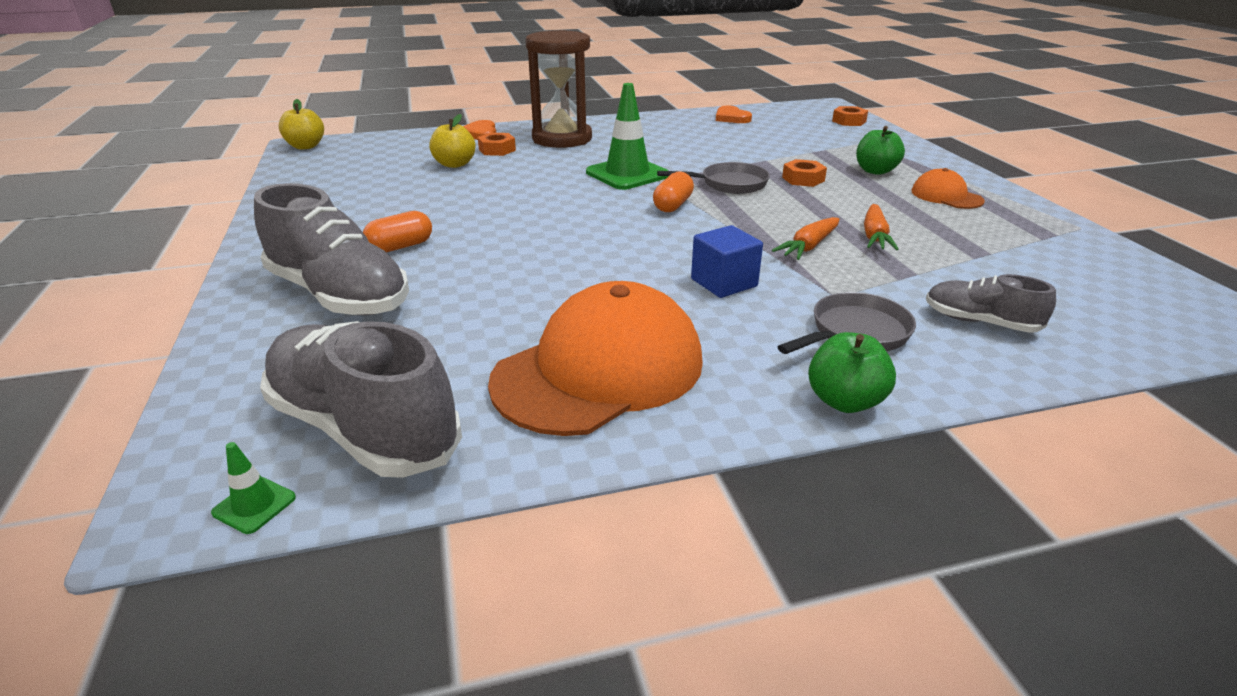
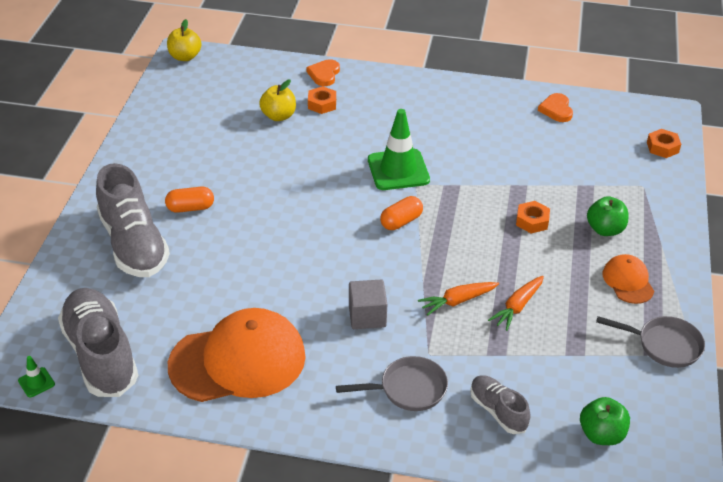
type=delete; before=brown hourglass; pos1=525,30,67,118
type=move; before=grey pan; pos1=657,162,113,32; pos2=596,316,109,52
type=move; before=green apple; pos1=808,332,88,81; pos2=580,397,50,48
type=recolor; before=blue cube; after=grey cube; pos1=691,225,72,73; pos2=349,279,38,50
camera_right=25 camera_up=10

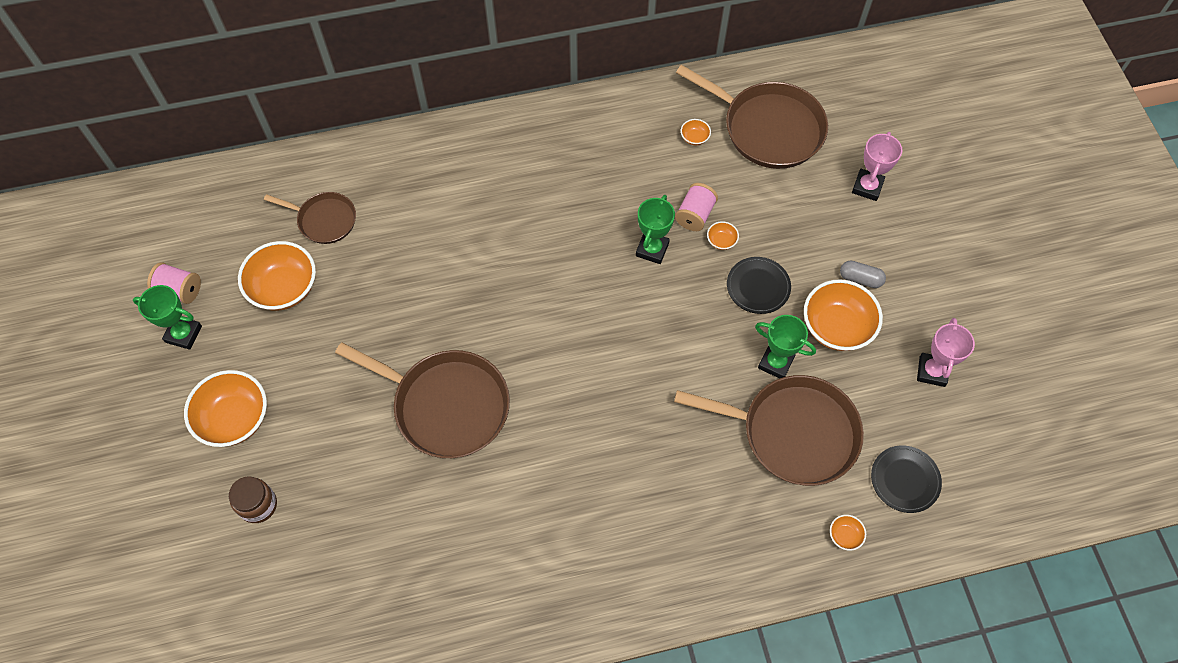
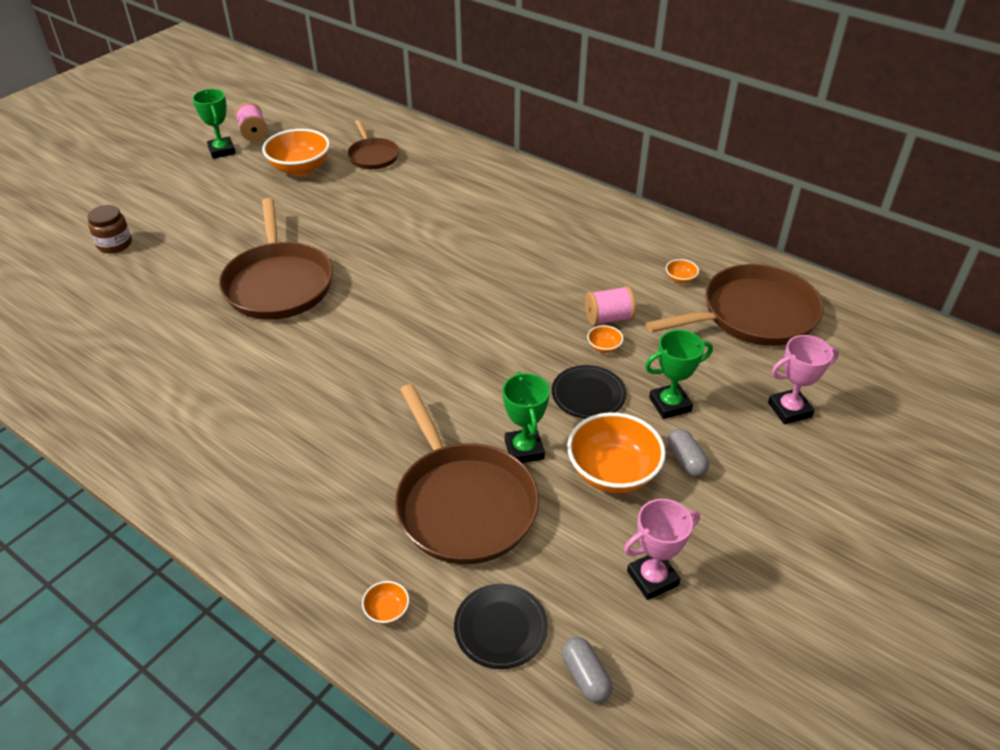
type=delete; before=orange bowl; pos1=184,370,83,77
type=insert; after=grey capsule; pos2=562,637,51,66
type=move; before=green trophy; pos1=636,195,39,69; pos2=645,330,68,89
type=rotate; before=brown pan; pos1=676,65,152,104; pos2=646,264,178,82; turn=-105
camera_right=50 camera_up=-20

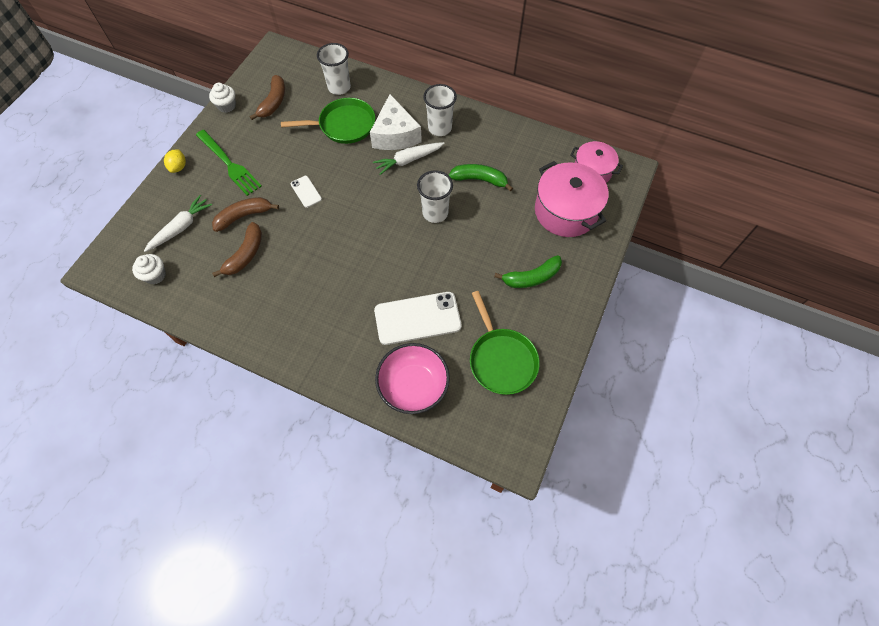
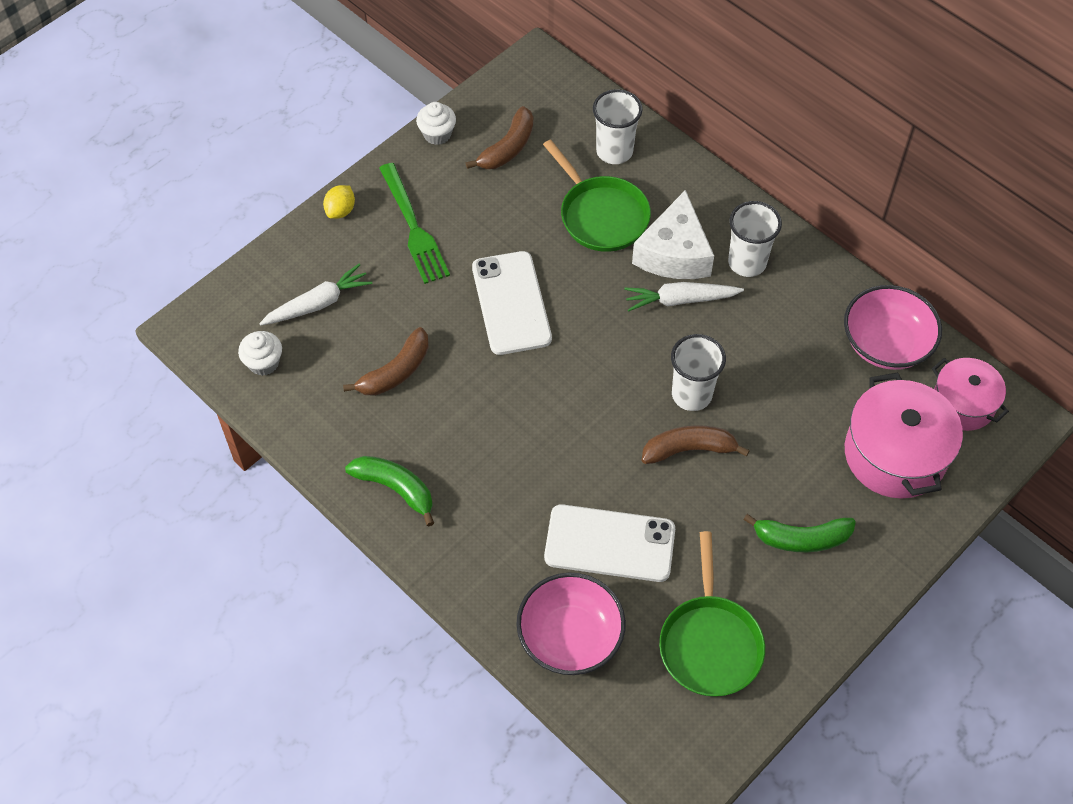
type=insert; after=pink bowl; pos2=844,285,98,85
type=move; before=brown banana; pos1=212,197,67,35; pos2=642,425,108,39
type=move; before=green banana; pos1=449,164,64,28; pos2=345,456,89,70
type=rotate; before=green pan; pos1=281,98,94,46; pos2=543,140,108,112; turn=45
type=resize; before=white phone; pos1=291,176,31,32; pos2=472,251,80,104; scale=2.07
camera_right=20 camera_up=-5

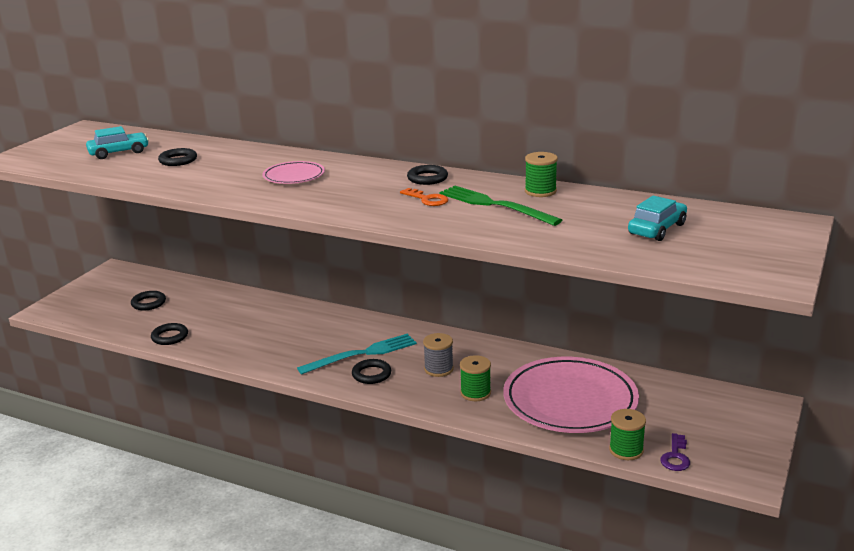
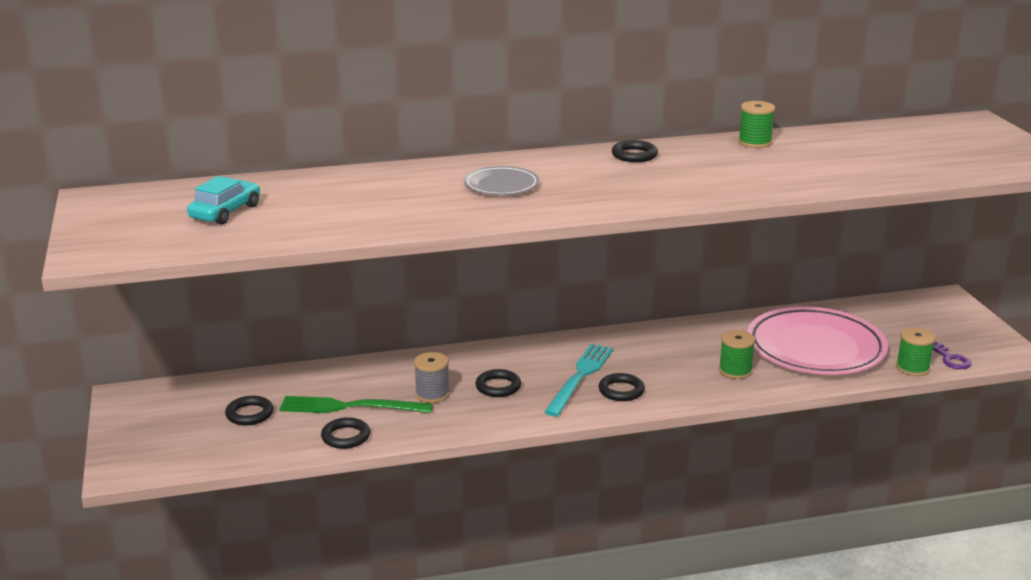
type=delete; before=orange key; pos1=400,188,48,18
type=delete; before=turquoise car; pos1=628,196,59,45
type=move; before=black ring; pos1=158,148,39,18; pos2=475,369,46,28
type=move; before=grey spool; pos1=423,333,31,44; pos2=414,352,36,51
type=move; before=green fork; pos1=440,186,122,40; pos2=279,396,154,17
type=recolor; before=pink plate; after=grey plate; pos1=262,161,63,23; pos2=464,166,75,29
camera_right=-40 camera_up=0

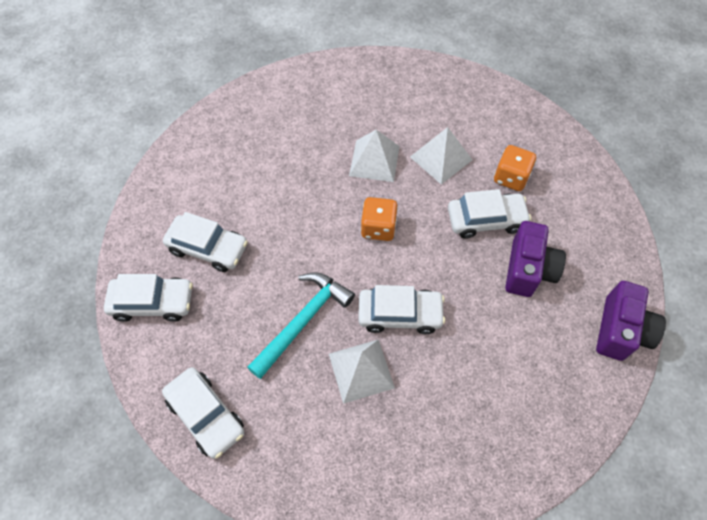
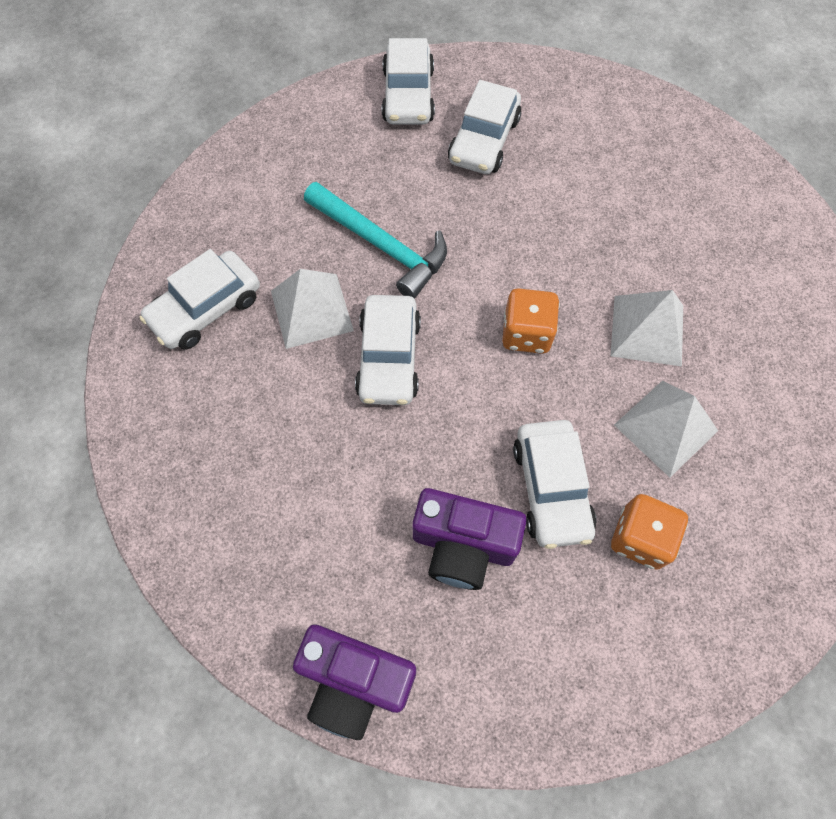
type=move; before=white car; pos1=162,367,82,92; pos2=139,249,121,101
camera_right=90 camera_up=5

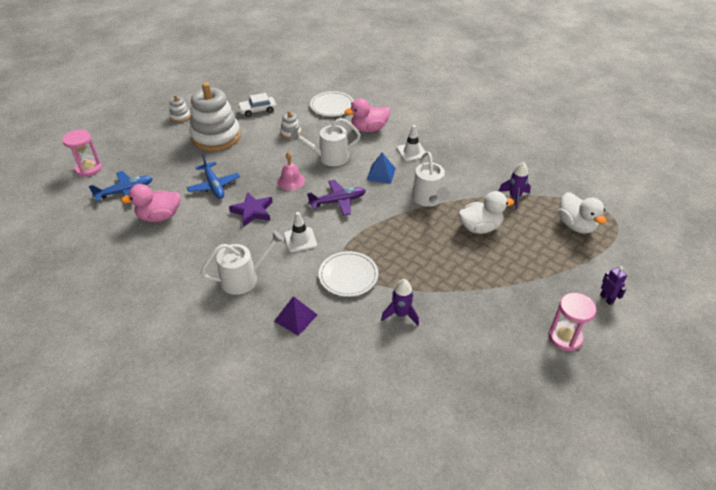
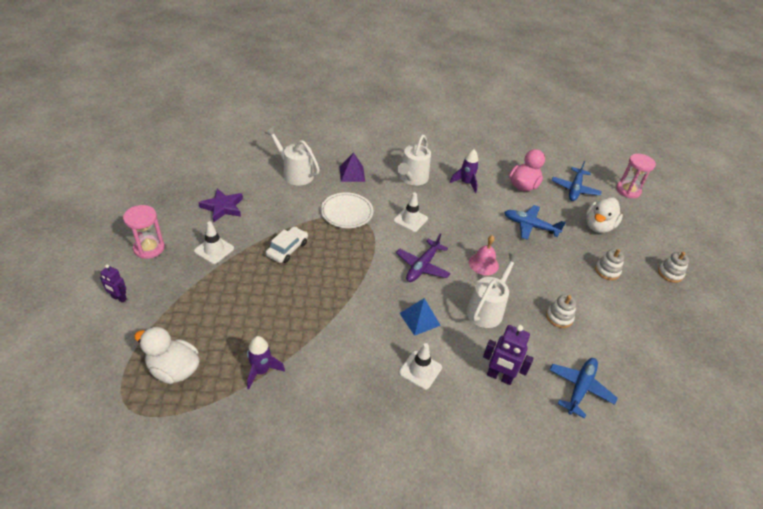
type=insert; after=white traffic cone; pos2=194,221,40,43
type=move; before=purple star; pos1=229,192,44,35; pos2=198,188,45,35
type=move; before=white car; pos1=238,93,38,24; pos2=266,226,42,37
type=move; before=purple rocket; pos1=381,279,38,47; pos2=450,149,29,44
type=move; before=white watering can; pos1=412,152,37,55; pos2=265,127,55,59
type=move; before=white duck; pos1=459,191,55,43; pos2=586,197,37,36
type=replace; before=white plate; after=blue plane; pos1=310,91,44,25; pos2=550,358,68,60
type=replace; before=pink duck; after=purple robot; pos1=344,98,46,34; pos2=483,325,51,60
type=resize; before=white stacking toy; pos1=189,82,52,69; pos2=595,249,29,31; scale=0.43
camera_right=135 camera_up=0

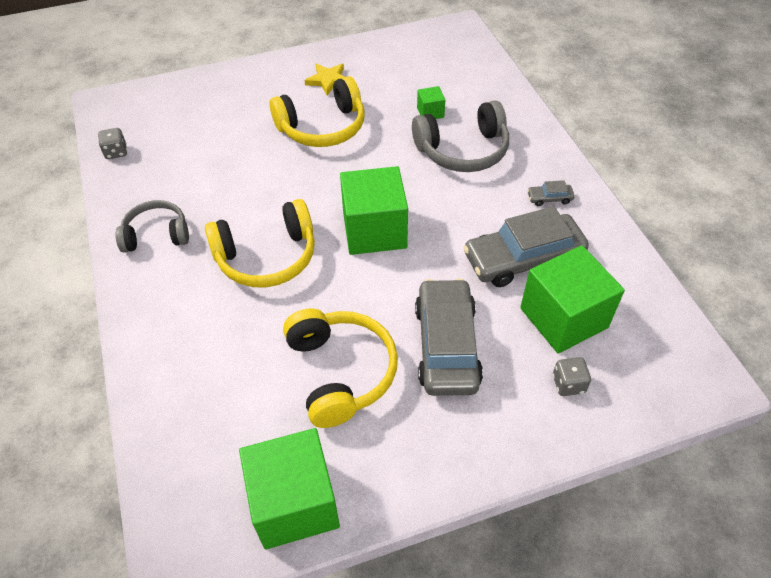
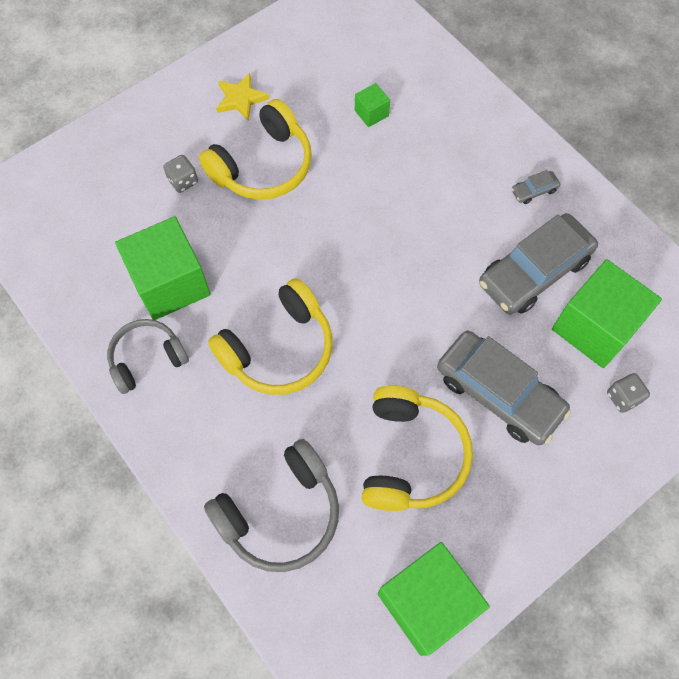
type=move; before=grey dice; pos1=98,128,29,31; pos2=163,155,35,38
type=move; before=green cube; pos1=340,166,68,89; pos2=115,216,96,104
type=move; before=grey headphones; pos1=412,100,97,72; pos2=204,439,135,133
type=rotate; before=yellow headphones; pos1=283,308,115,120; pos2=362,386,111,125; turn=45
type=rotate; before=grey car; pos1=415,278,68,118; pos2=437,331,134,114; turn=150
camera_right=-20 camera_up=15

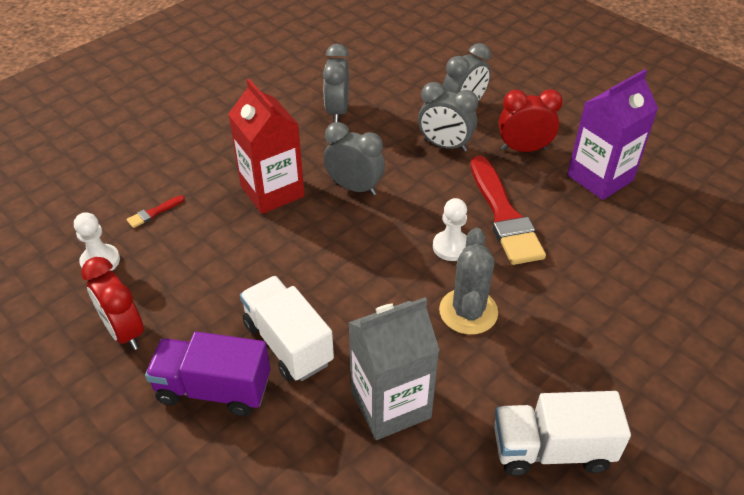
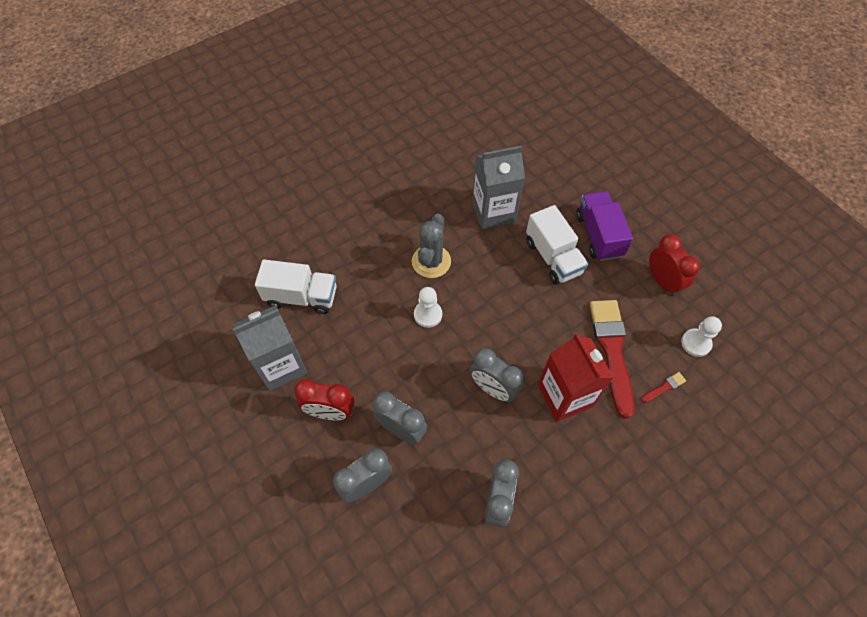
type=move; before=red brush; pos1=471,156,75,109; pos2=590,300,44,118
type=move; before=white truck; pos1=494,391,137,85; pos2=255,260,82,54
type=recolor; before=purple carton; after=grey carton; pos1=567,69,91,131; pos2=233,305,74,86
type=rotate; before=purple truck; pos1=145,331,125,85; pos2=576,191,57,70; turn=-120
camera_right=-170 camera_up=15

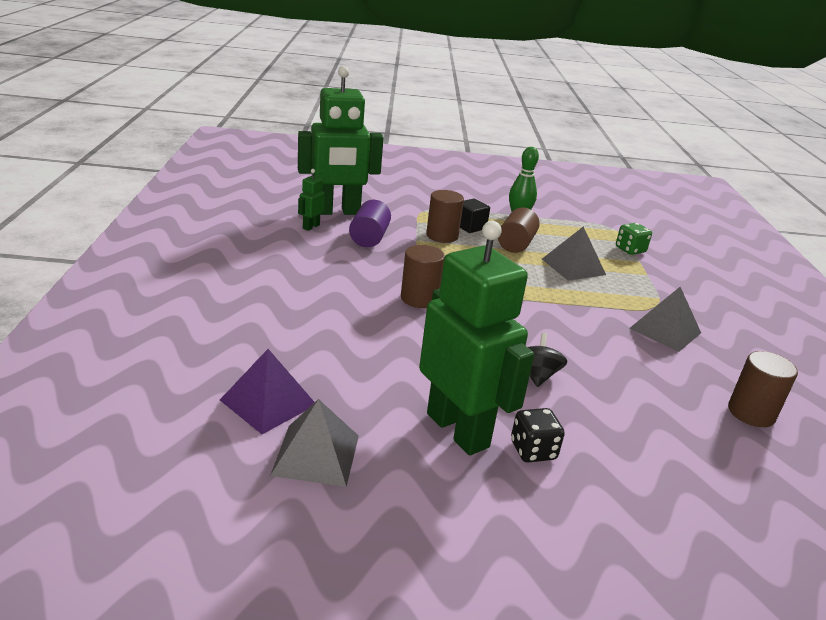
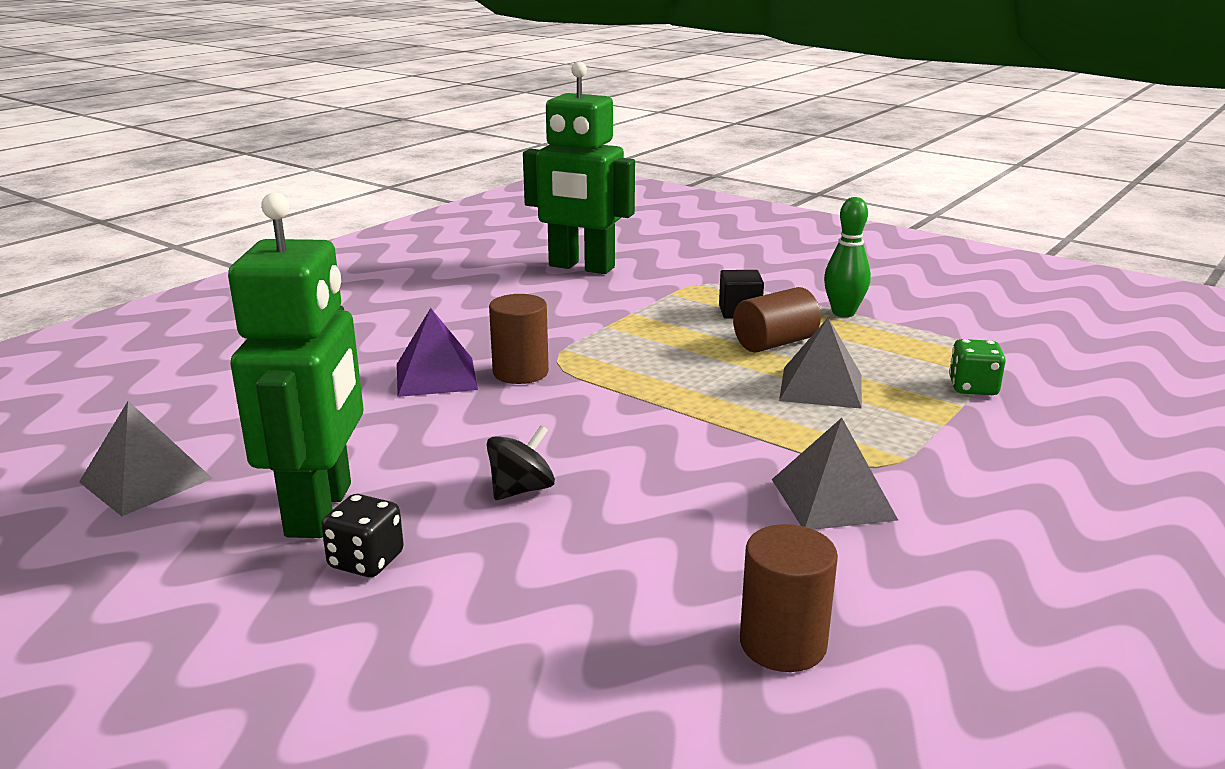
type=delete; before=green robot; pos1=298,169,27,62
type=delete; before=purple cylinder; pos1=349,200,42,47
type=delete; before=brown cylinder; pos1=426,190,38,53
type=move; before=purple pyramid; pos1=220,349,95,85; pos2=397,308,81,89
camera_right=40 camera_up=-5

